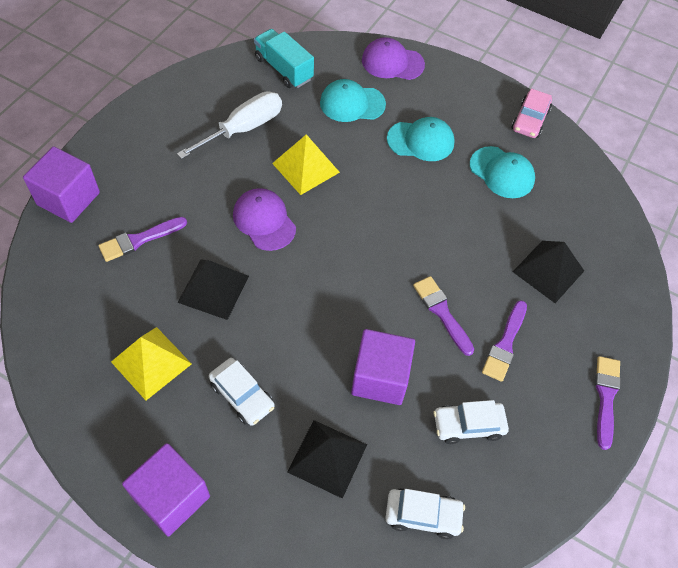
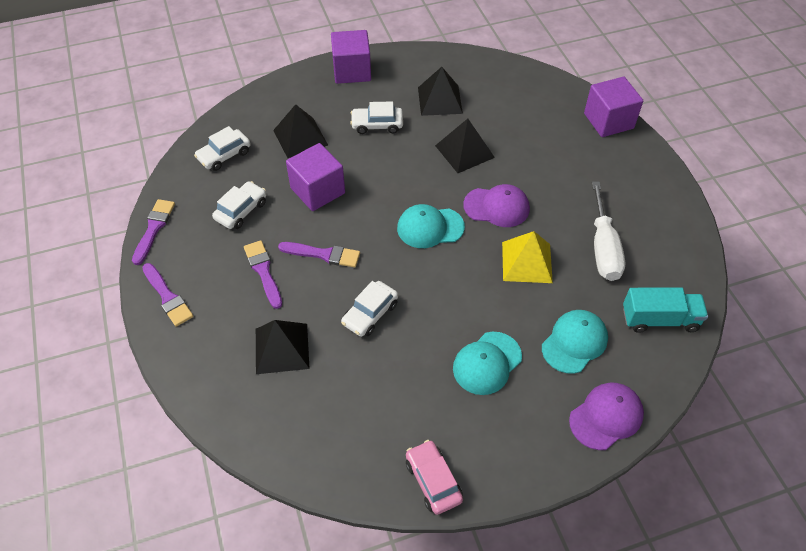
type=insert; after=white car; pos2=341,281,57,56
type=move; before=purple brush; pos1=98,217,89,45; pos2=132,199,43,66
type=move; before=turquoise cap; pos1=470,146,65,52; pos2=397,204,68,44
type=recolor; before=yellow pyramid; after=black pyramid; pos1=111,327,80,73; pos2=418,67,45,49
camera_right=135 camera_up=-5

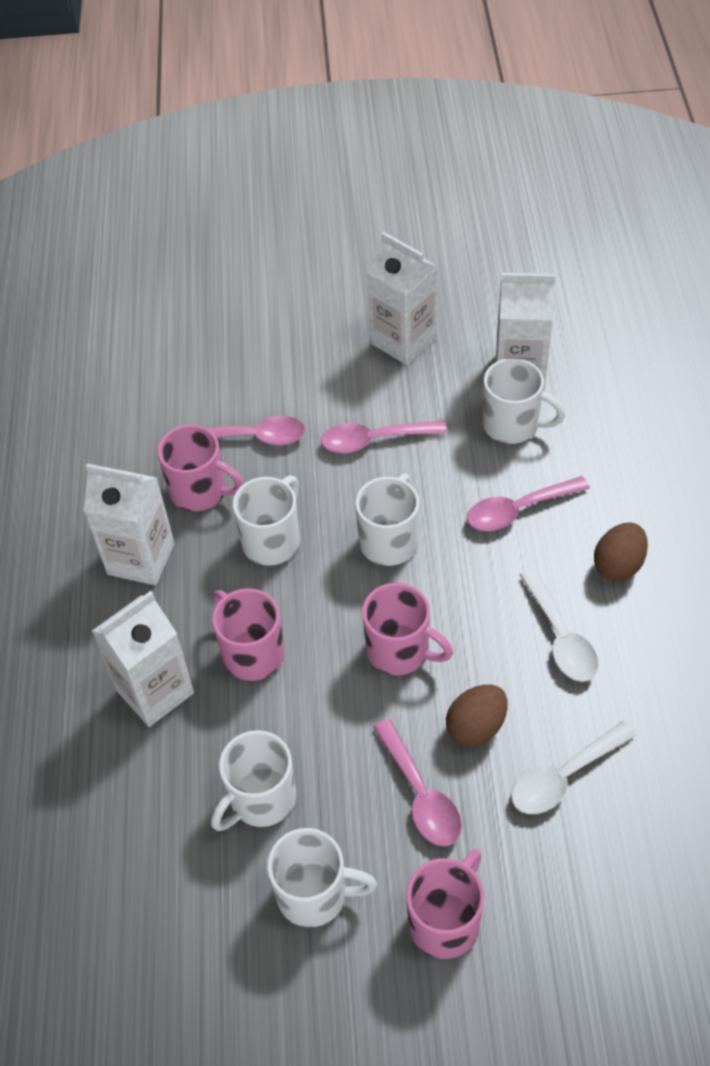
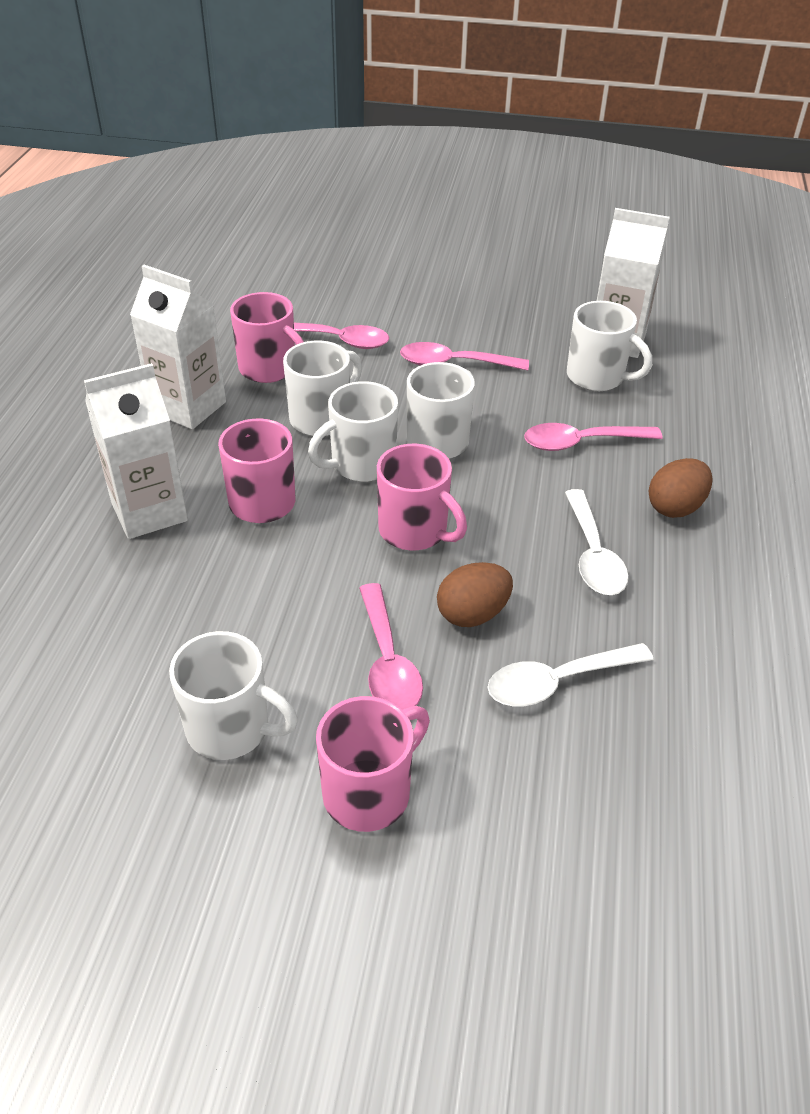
type=delete; before=white carton; pos1=367,232,71,133
type=move; before=white mug; pos1=211,730,85,101; pos2=308,381,90,101
camera_right=10 camera_up=-10

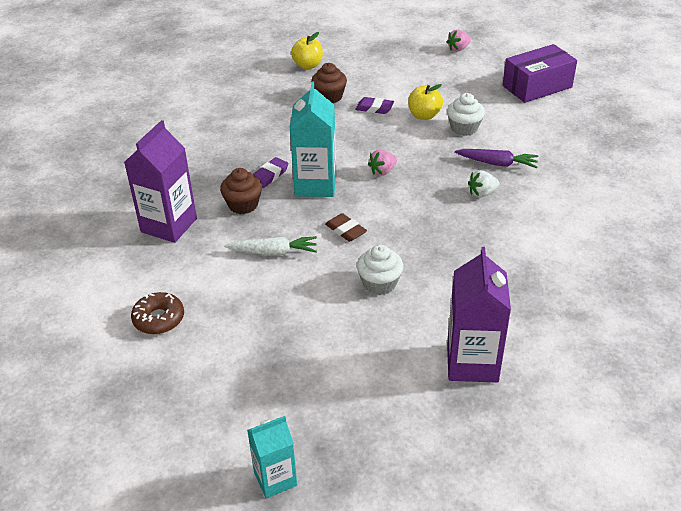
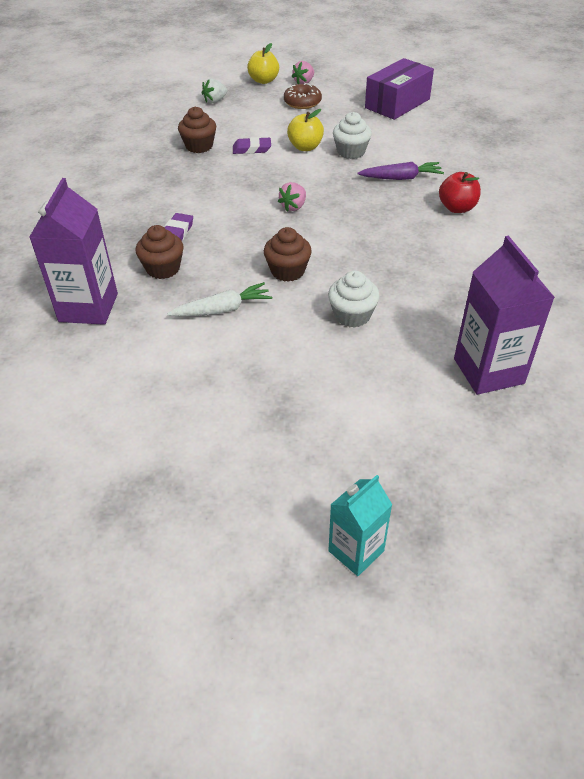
type=delete; before=turquoise carton; pos1=290,82,46,115
type=insert; after=red apple; pos2=439,172,42,41
type=move; before=brown donut; pos1=131,292,53,42; pos2=284,83,38,26
type=move; before=yellow apple; pos1=291,32,32,37; pos2=247,43,32,41
type=move; before=white strawberry; pos1=468,170,32,27; pos2=202,78,25,25
type=replace; before=brown eraser; after=brown cupcake; pos1=325,213,42,29; pos2=264,227,48,55
camera_right=-20 camera_up=5

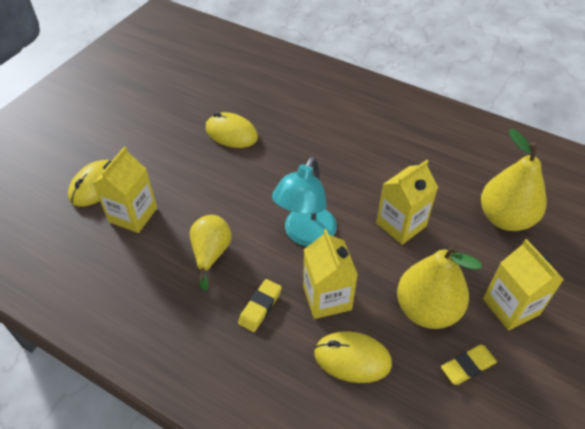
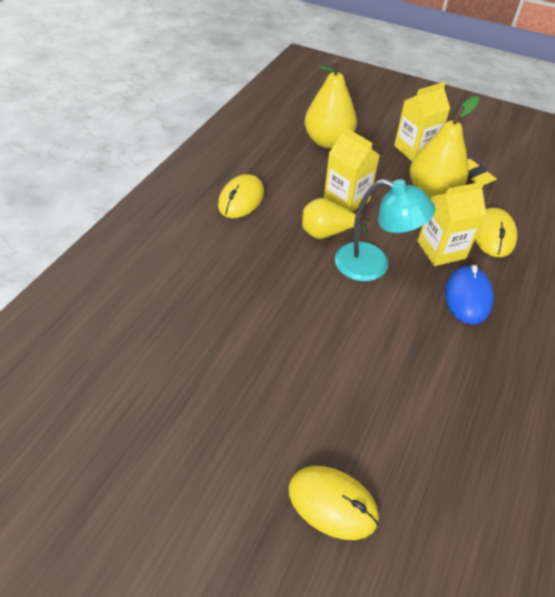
type=delete; before=yellow carton; pos1=93,147,64,86
type=move; before=yellow pear; pos1=190,215,42,76; pos2=302,198,68,41
type=move; before=yellow mouse; pos1=206,112,52,36; pos2=218,174,46,44
type=replace; before=yellow eraser; after=blue mouse; pos1=238,279,44,53; pos2=445,265,49,59
camera_right=-95 camera_up=0

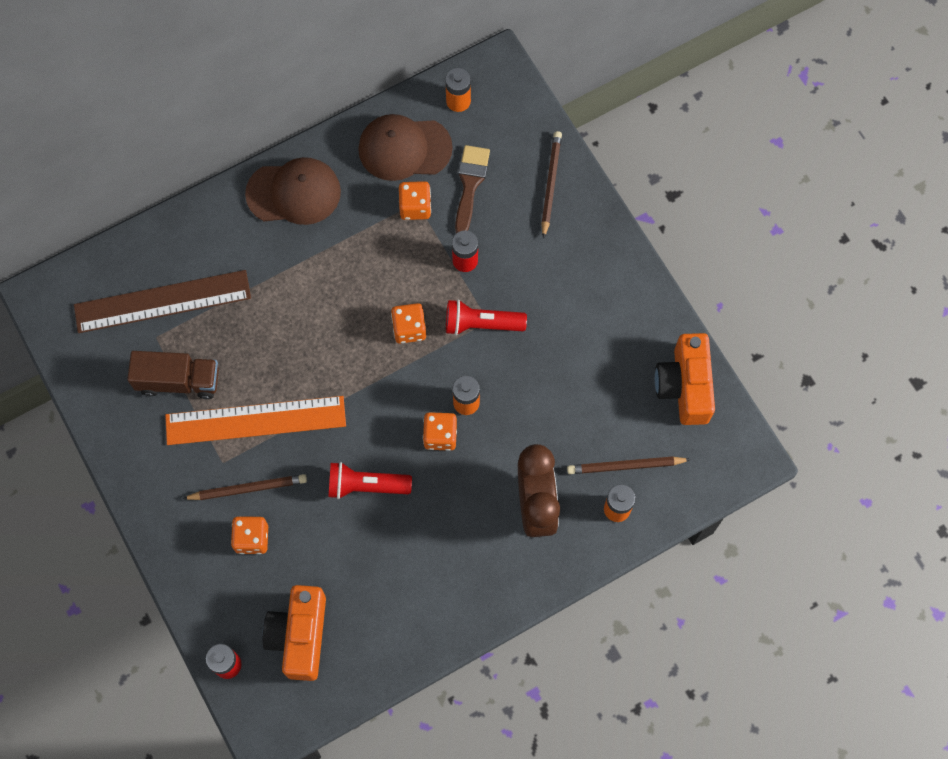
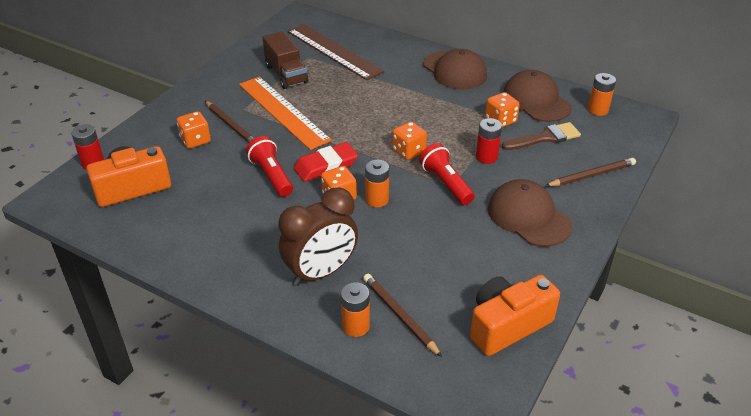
type=insert; after=red eraser; pos2=294,142,64,40
type=insert; after=brown cap; pos2=488,179,84,68
camera_right=60 camera_up=-30

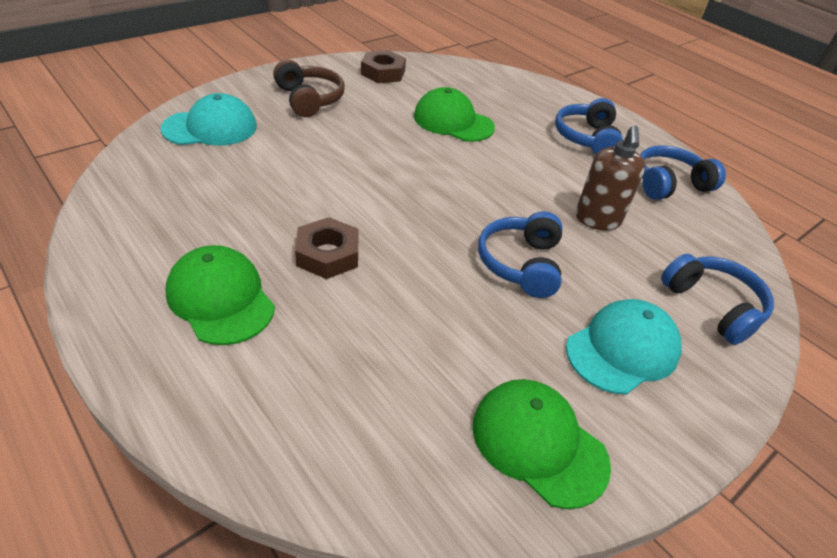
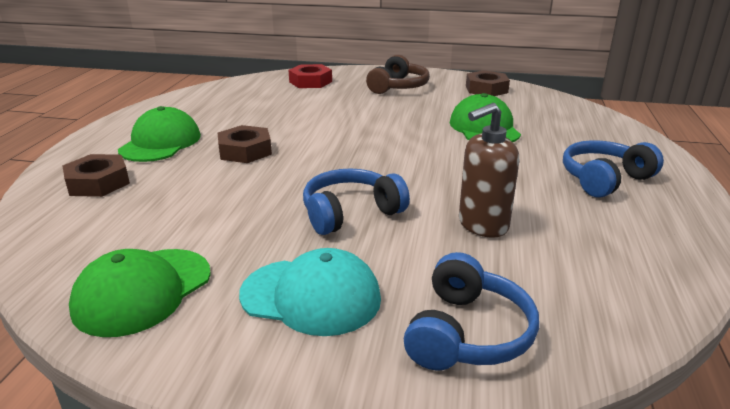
type=delete; before=blue headphones; pos1=640,145,86,55
type=insert; after=brown nut; pos2=62,154,68,43
type=replace; before=turquoise cap; after=red nut; pos1=160,93,97,53; pos2=288,64,44,24
type=rotate; before=green cap; pos1=472,379,139,130; pos2=69,249,142,88; turn=-150
camera_right=55 camera_up=-15

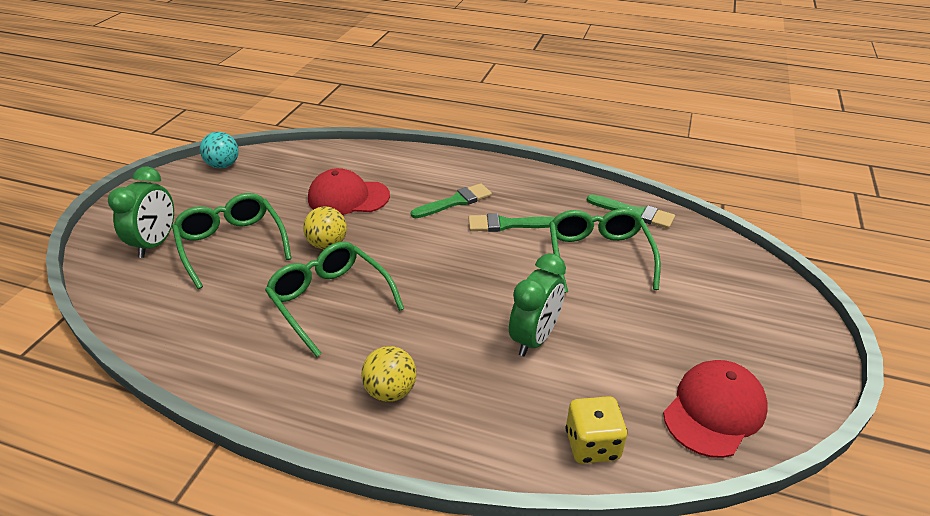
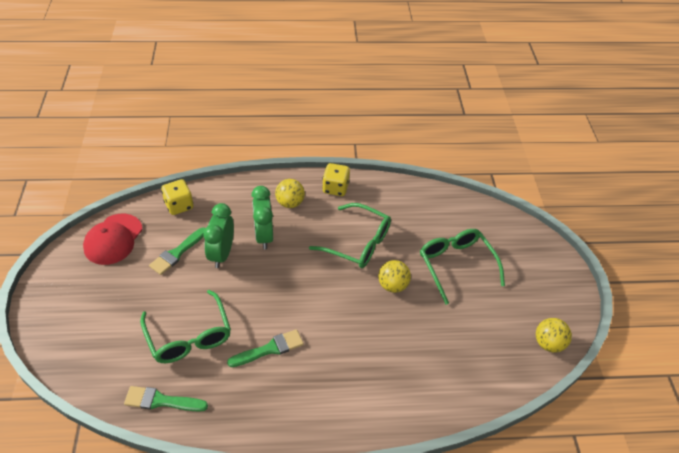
type=delete; before=red cap; pos1=308,168,82,47
type=insert; after=yellow dice; pos2=322,163,28,33
type=move; before=green clock; pos1=108,166,66,92; pos2=251,186,22,64
type=move; before=green brush; pos1=411,183,81,35; pos2=149,227,56,48
type=recolor; before=turquoise ball; after=yellow ball; pos1=200,132,39,37; pos2=536,318,36,34
type=rotate; before=green glasses; pos1=172,193,120,96; pos2=420,229,85,76; turn=-150
camera_right=155 camera_up=10

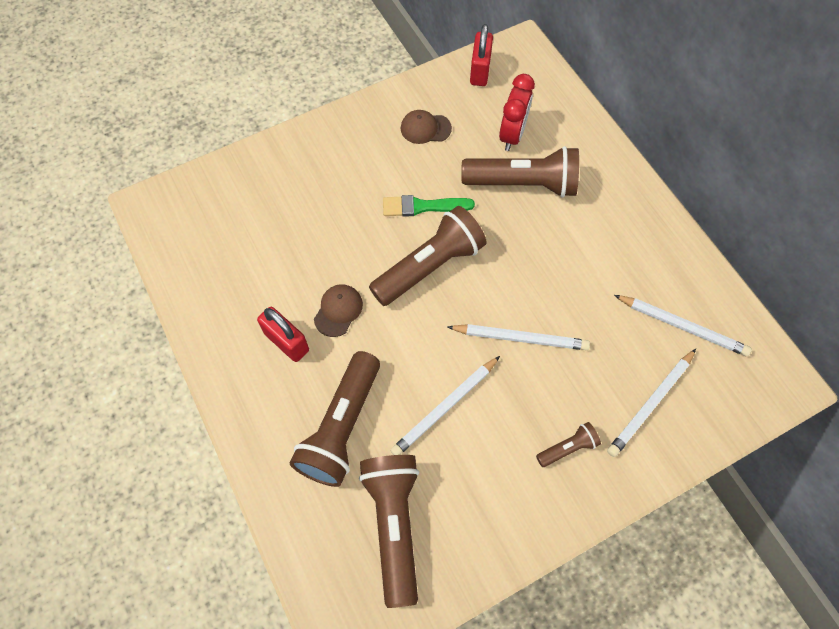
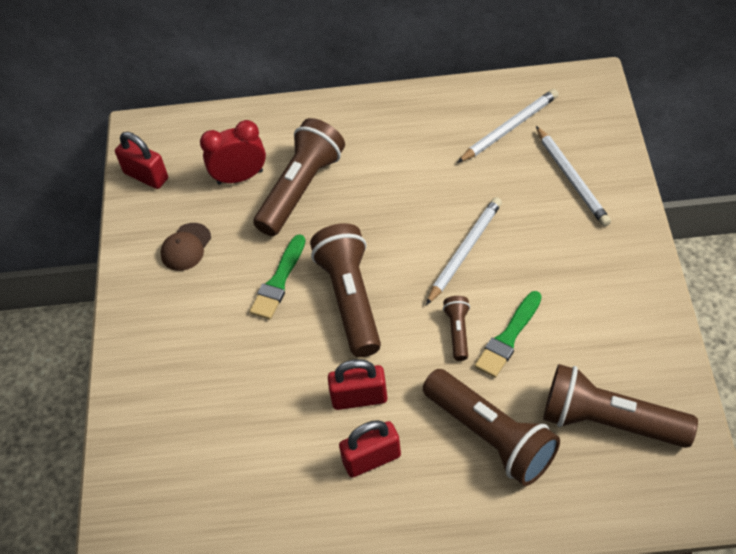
type=move; before=brown flashlight; pos1=536,422,65,45; pos2=443,296,27,65
type=replace; before=brown cap; after=red padlock; pos1=314,284,49,53; pos2=328,359,59,51
type=replace; before=white pencil; after=green brush; pos1=390,356,110,99; pos2=475,291,67,87
type=rotate; before=red clock; pos1=499,74,36,77; pos2=200,120,66,65; turn=-60
camera_right=-60 camera_up=-10

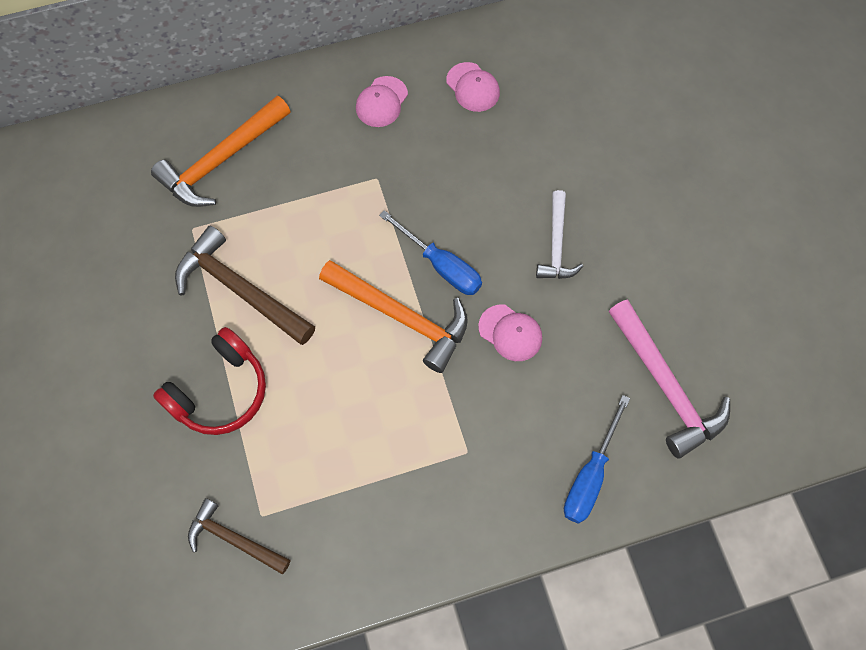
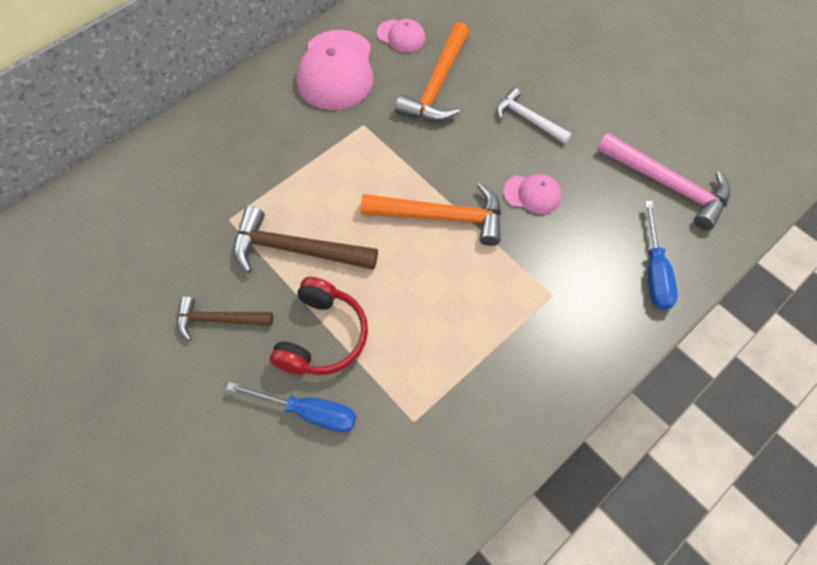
type=move; before=orange hammer; pos1=151,96,139,111; pos2=395,22,74,100
type=move; before=brown hammer; pos1=188,498,103,76; pos2=178,296,95,45
type=move; before=blue screwdriver; pos1=379,210,103,85; pos2=226,382,130,51
type=rotate; before=white hammer; pos1=536,190,47,89; pos2=497,87,75,57; turn=150
type=resize; before=pink cap; pos1=356,76,52,51; pos2=297,30,76,80; scale=1.96
camera_right=-25 camera_up=-5

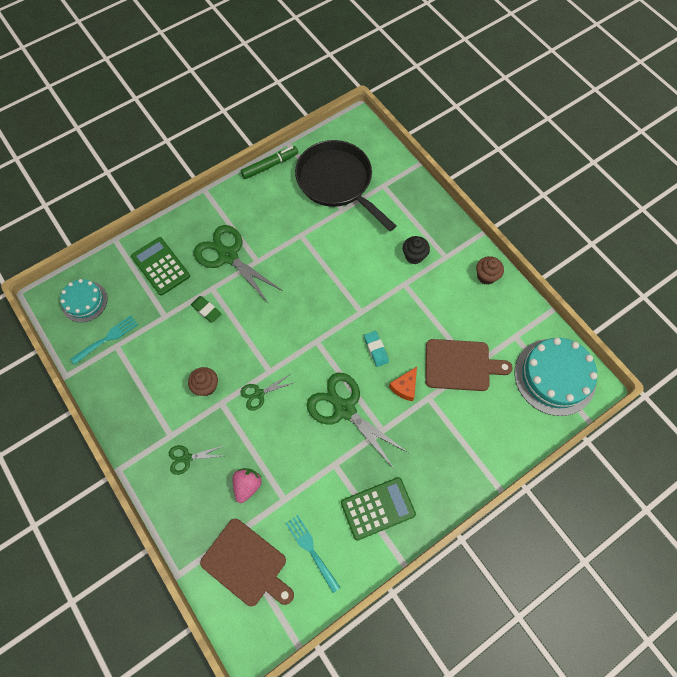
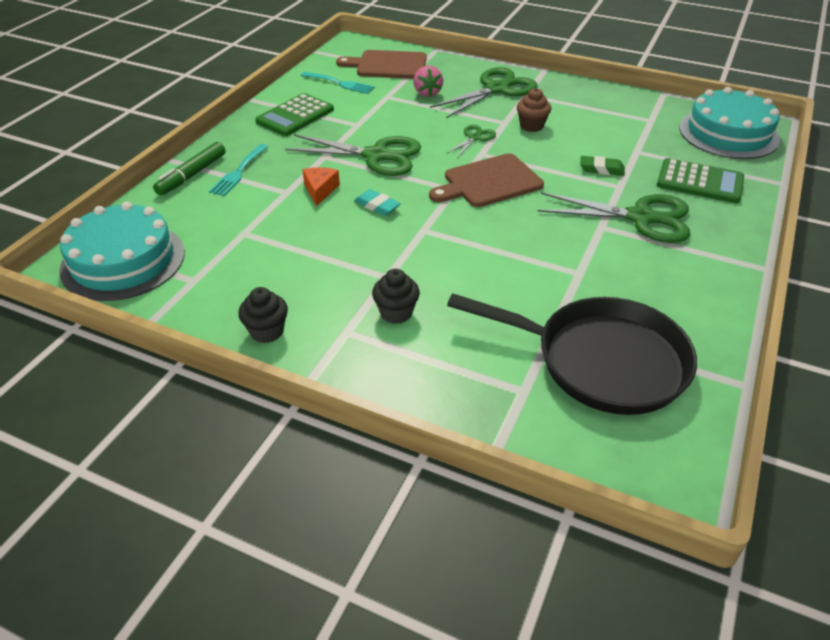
type=move; before=turquoise fork; pos1=70,315,68,50; pos2=208,144,61,52
type=move; before=green marker; pos1=240,146,58,33; pos2=153,142,72,54
type=move; before=brown cutting board; pos1=425,339,88,52; pos2=429,153,115,54
type=recolor; before=brown cupcake; after=black cupcake; pos1=476,256,28,29; pos2=238,287,50,56
type=resize; before=turquoise cake; pos1=60,279,47,44; pos2=679,87,101,72; scale=1.69
type=resize; before=green scissors; pos1=169,445,55,30; pos2=430,67,107,51; scale=2.02
camera_right=150 camera_up=-25

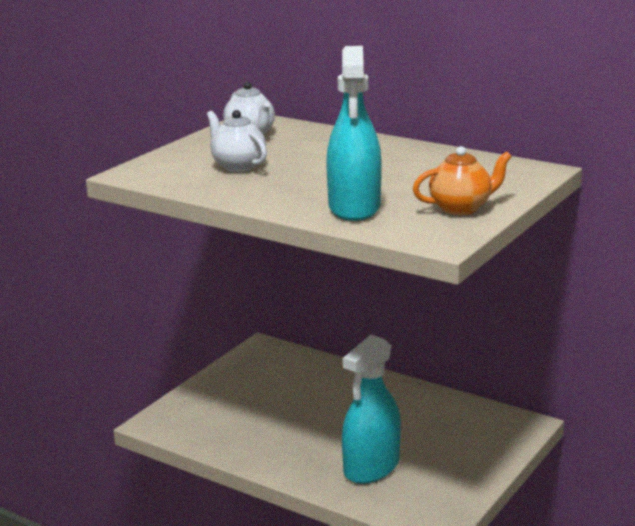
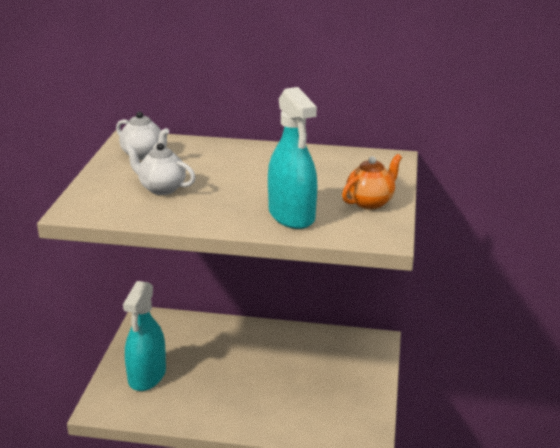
type=move; before=turquoise spray bottle; pos1=342,335,59,149; pos2=123,281,43,110
camera_right=-25 camera_up=5

